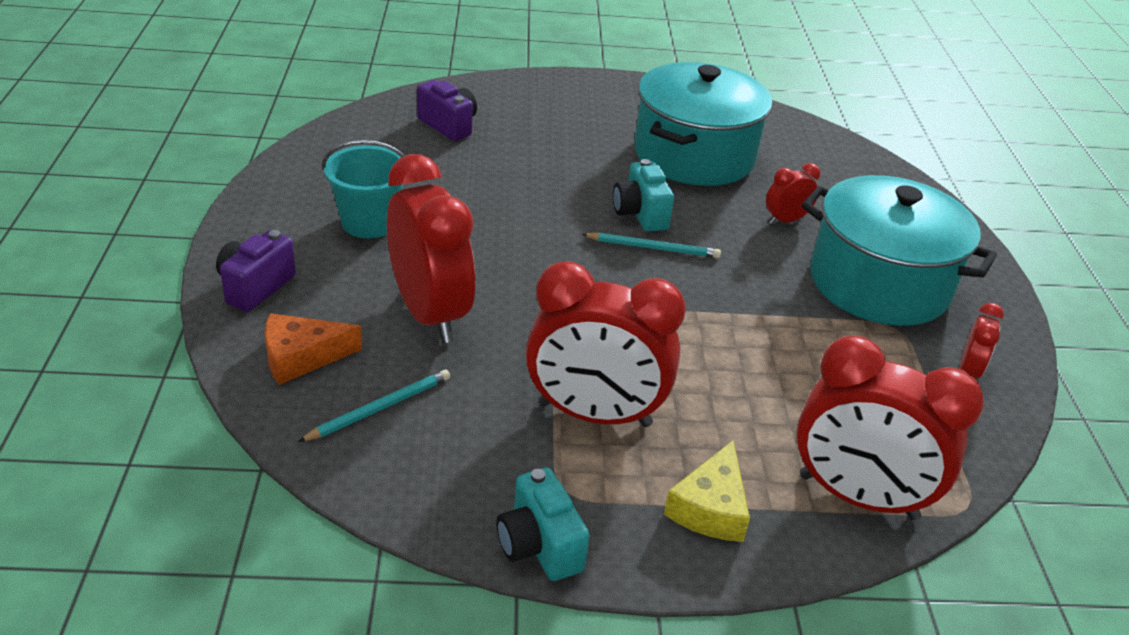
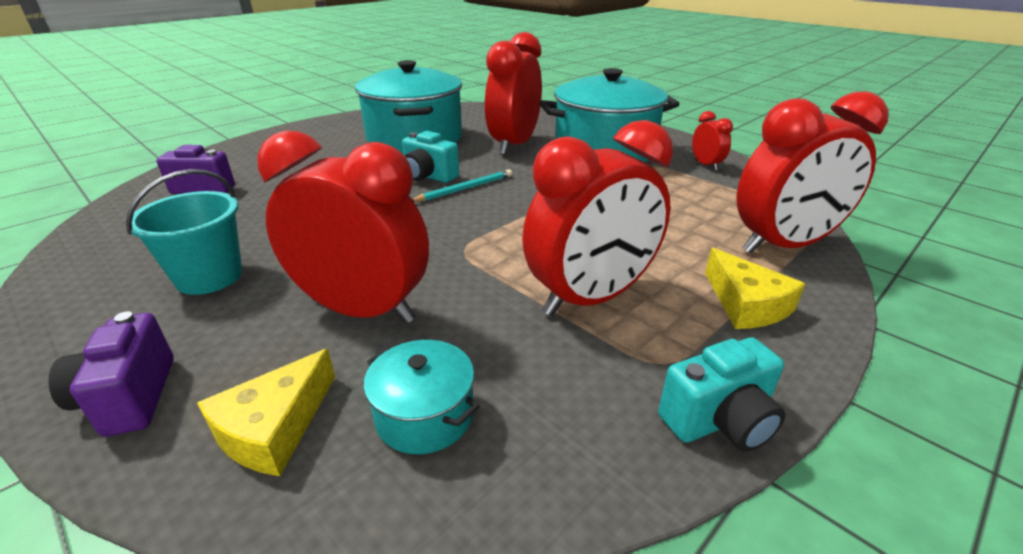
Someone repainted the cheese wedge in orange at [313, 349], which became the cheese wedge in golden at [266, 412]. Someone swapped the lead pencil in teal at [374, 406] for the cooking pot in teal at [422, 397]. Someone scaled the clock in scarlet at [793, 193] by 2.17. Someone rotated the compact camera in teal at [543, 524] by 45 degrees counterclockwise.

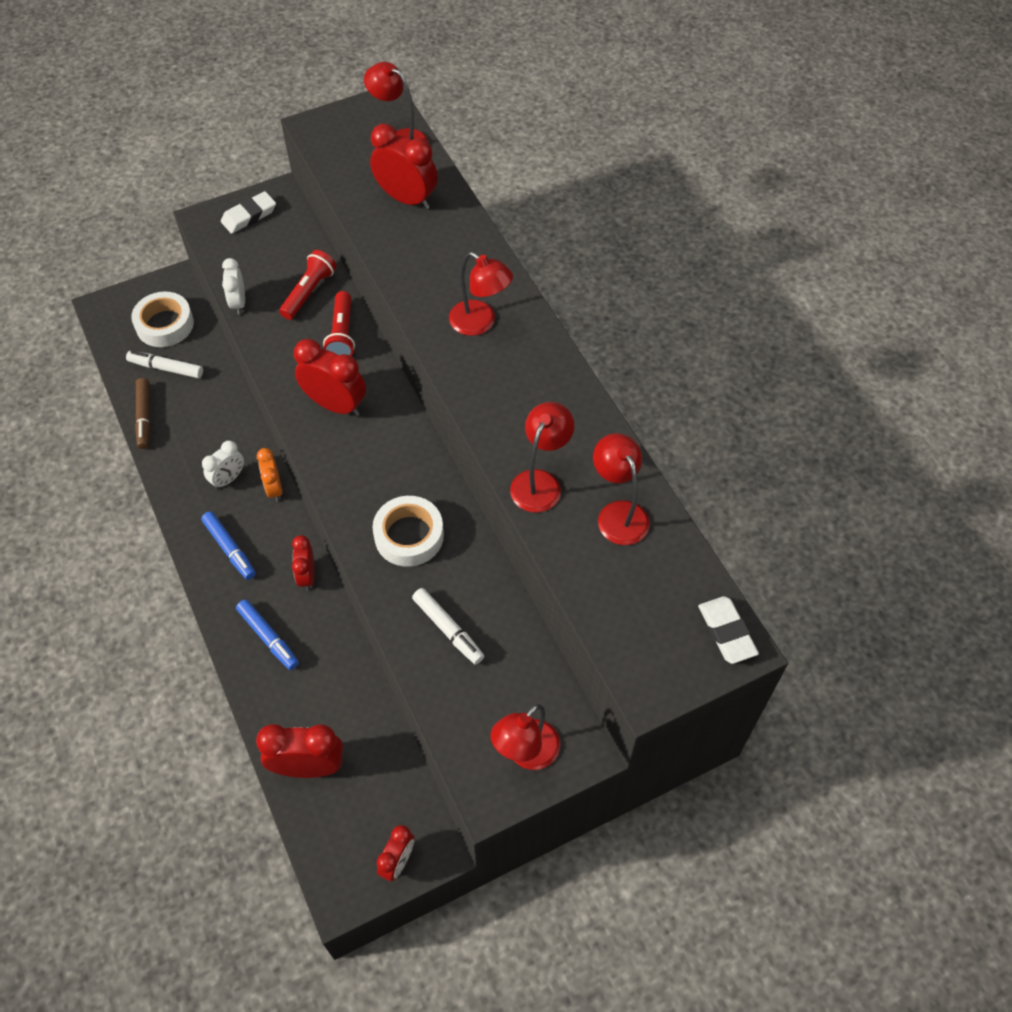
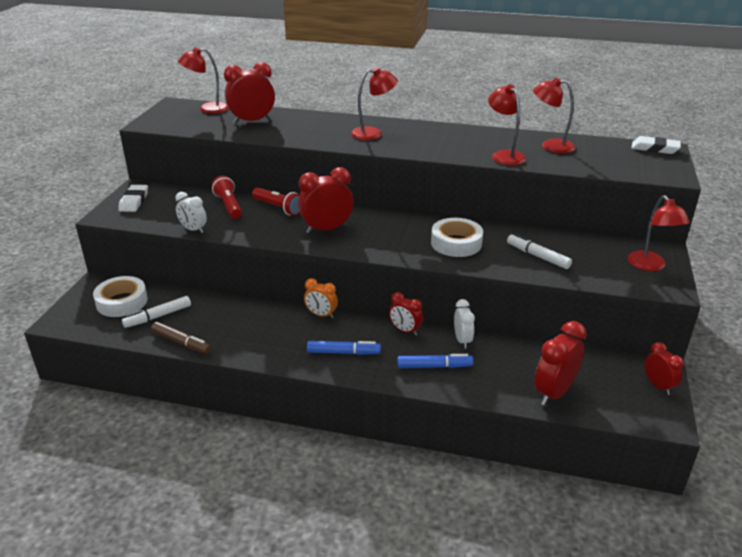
Someone carried the clock in white from [223, 465] to [464, 324]. Someone rotated the marker in white at [448, 626] by 135 degrees counterclockwise.

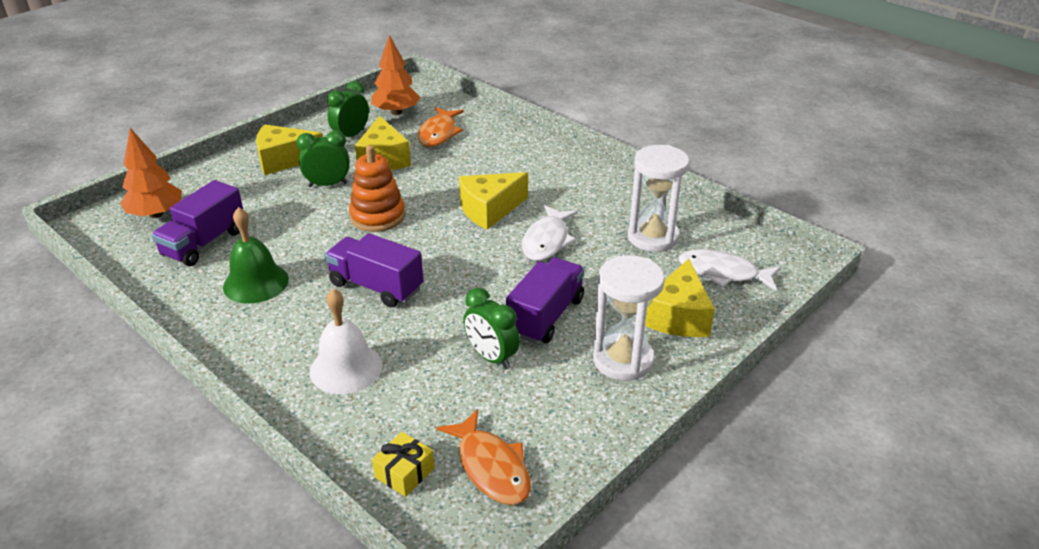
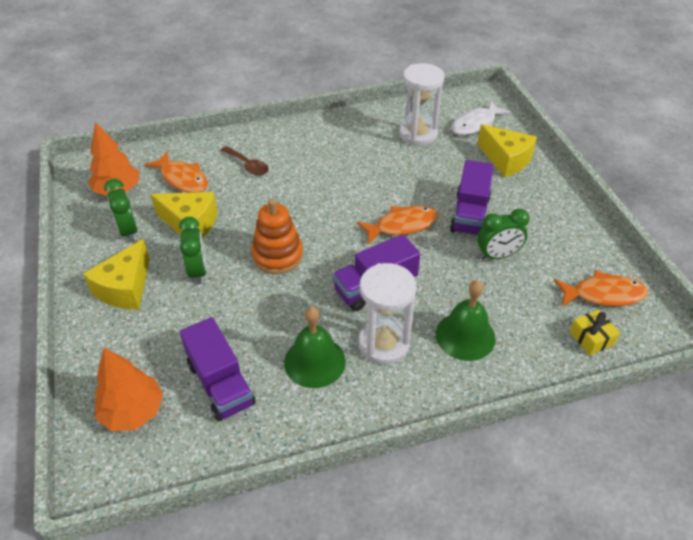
Someone rotated the clock in leaf-green at [322, 158] by 150 degrees clockwise. Someone put down the tablespoon in brown at [245, 161]. Someone put down the fish in orange at [398, 225]. Someone carried the sand timer in white from [629, 318] to [387, 314]. Someone repainted the school bell in white at [346, 341], which became the school bell in leaf-green at [466, 320]. Someone rotated the lorry in purple at [545, 300] by 135 degrees counterclockwise. Someone took away the cheese wedge in golden at [493, 201]. Someone took away the fish in white at [550, 233].

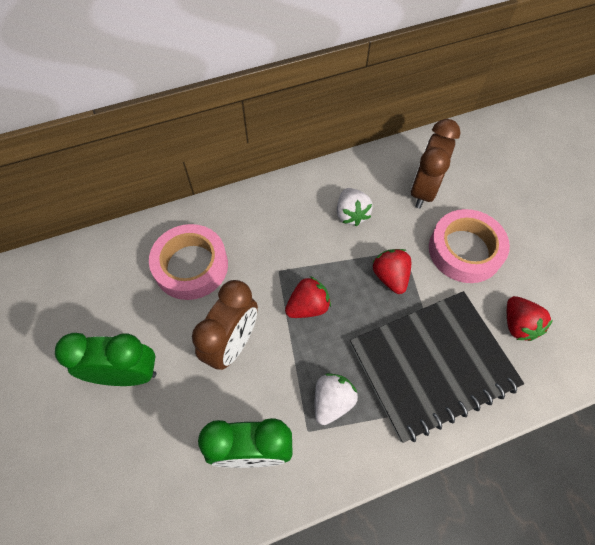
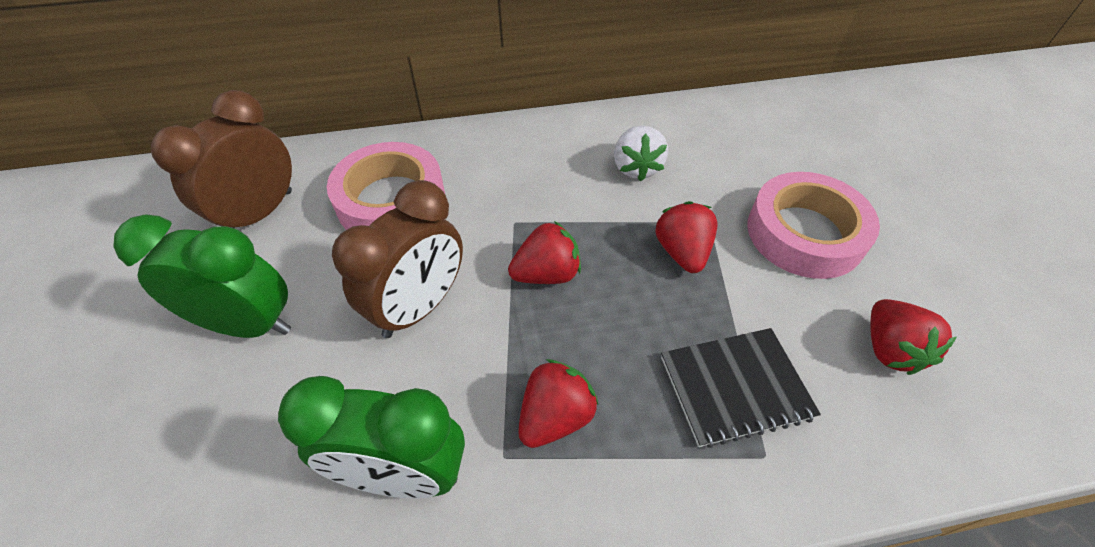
Someone carried the clock in brown from [436, 164] to [221, 159]. Someone repainted the toy strawberry in white at [336, 399], which became the toy strawberry in scarlet at [558, 403]. Someone scaled the exercise book in ebony at [437, 367] by 0.54.

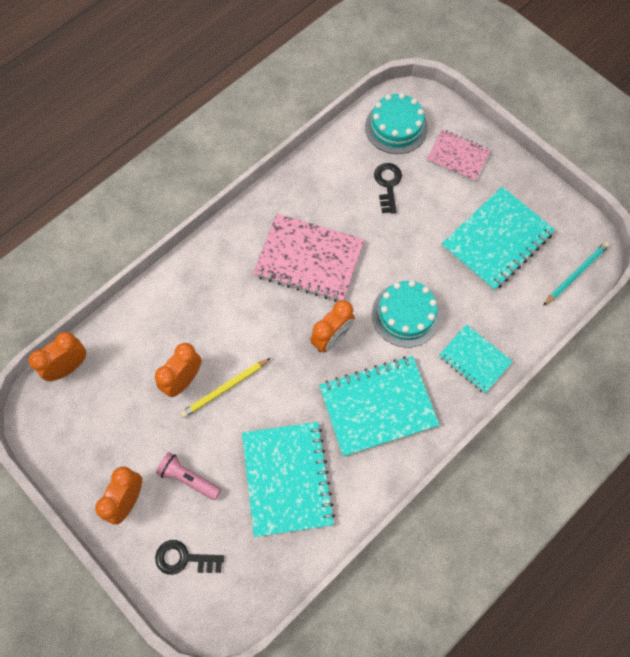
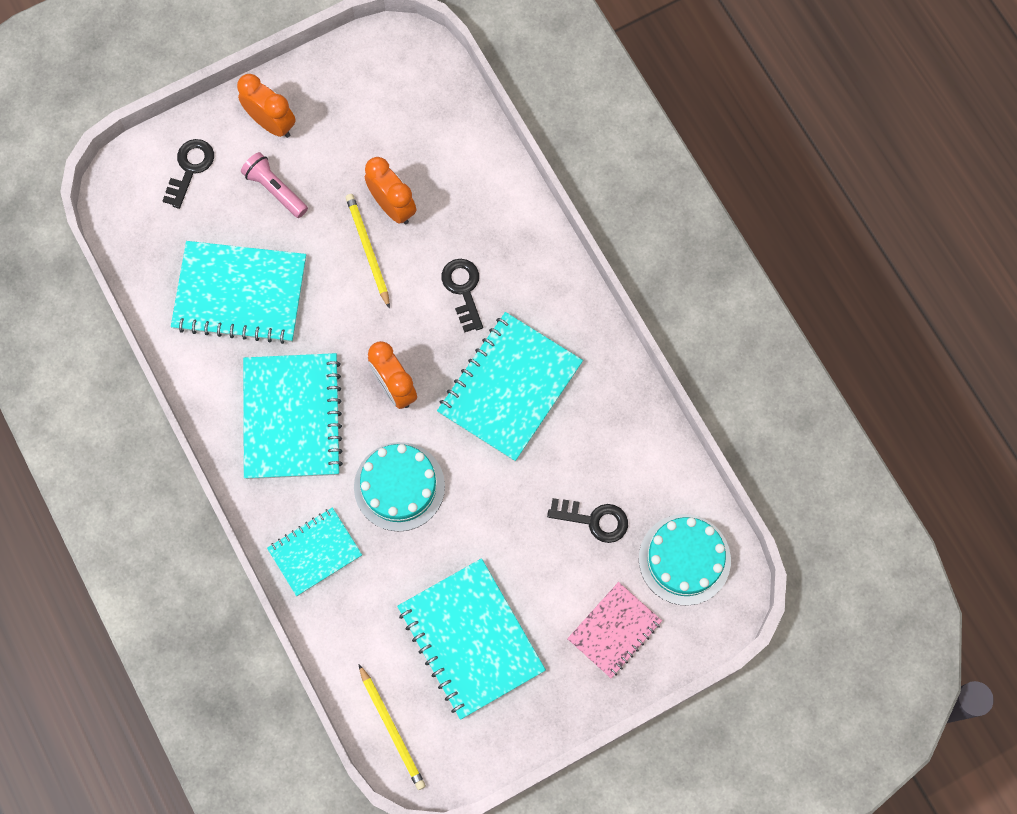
Someone rotated the torch in rose-pink at [188, 476] by 90 degrees counterclockwise. Someone repainted the lead pencil in teal at [576, 273], which became the lead pencil in golden at [392, 727]. Someone repainted the exercise book in rose-pink at [308, 258], which became the exercise book in teal at [510, 386]. Someone put down the latchkey in ebony at [462, 296]. Someone took away the clock in orange at [57, 356].

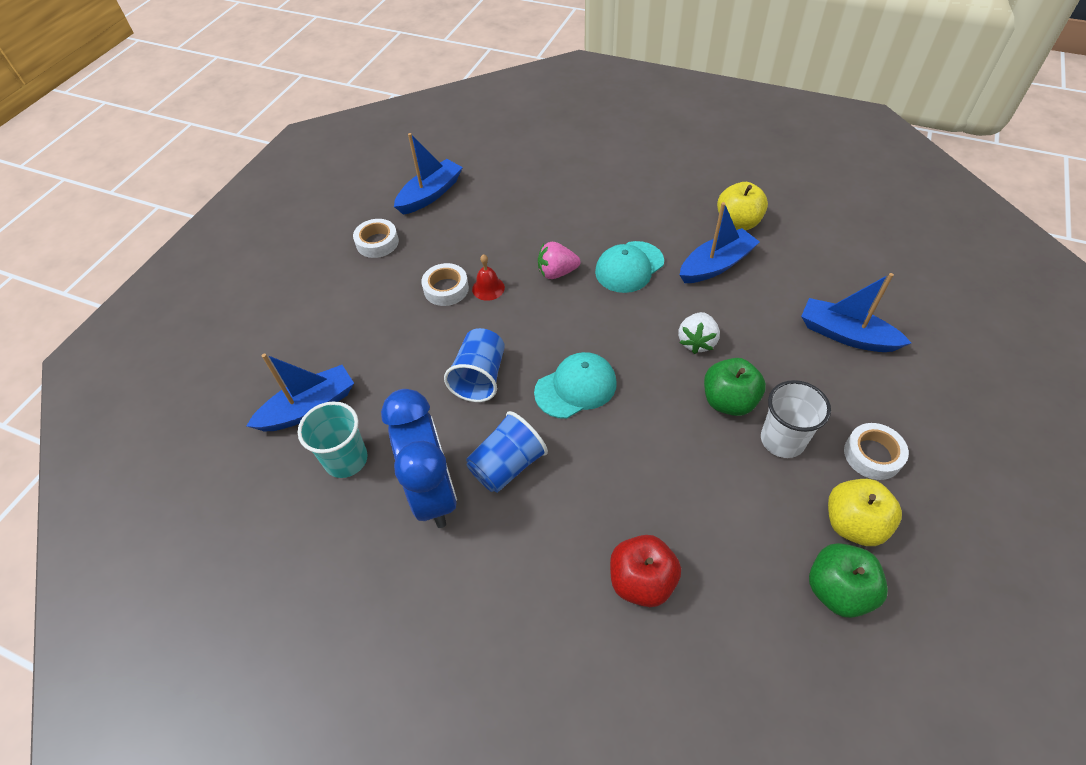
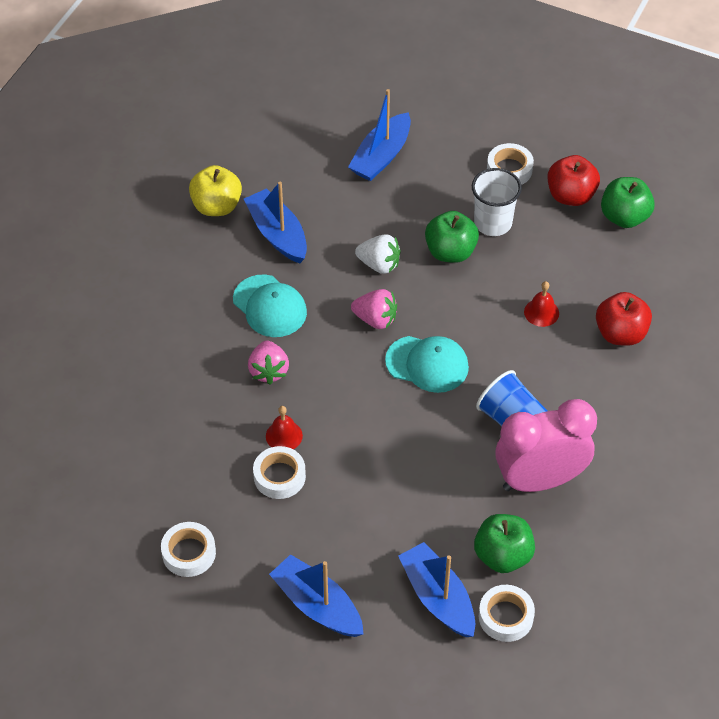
Someone carried the boat in royal blue from [428, 174] to [316, 595]. Someone put down the toy strawberry in rose-pink at [374, 309]. Someone rotated the baseball cap in teal at [575, 385] by 135 degrees clockwise. Someone swapped the cup in teal at [332, 439] for the toy apple in leaf-green at [504, 543]. Someone put down the sticky tape in white at [507, 613]. Someone repainted the clock in royal blue at [419, 458], which became the clock in rose-pink at [546, 445]. Someone put down the school bell in scarlet at [541, 304]. Someone repainted the toy apple in golden at [865, 512], which became the toy apple in scarlet at [574, 180]. Someone took away the cup in royal blue at [474, 365].

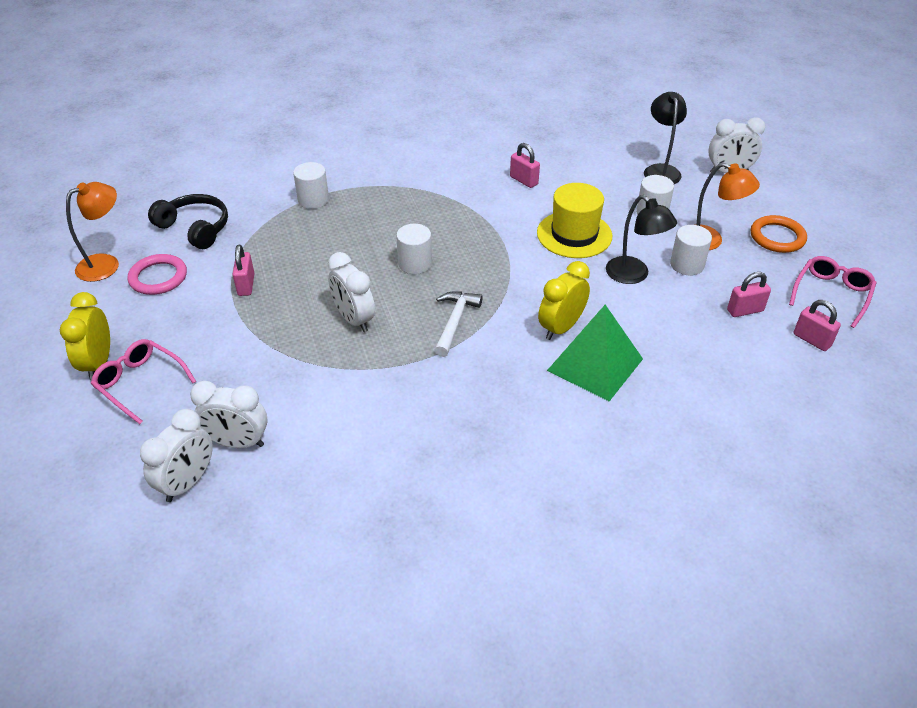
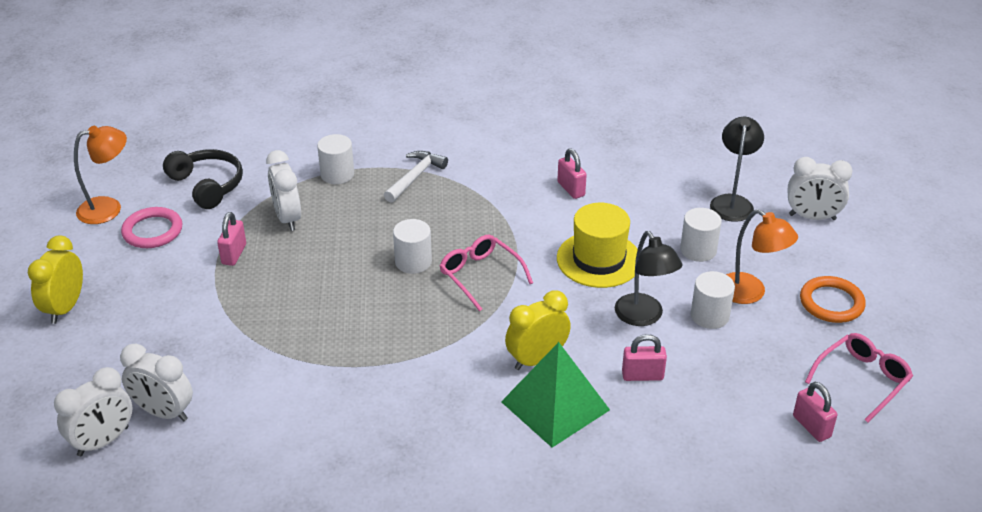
Someone carried the clock in white from [351, 292] to [283, 190]. Someone carried the hammer in white from [458, 324] to [416, 177]. Someone carried the spectacles in rose-pink from [143, 381] to [486, 273]. Someone carried the small lock in rose-pink from [749, 294] to [644, 357].

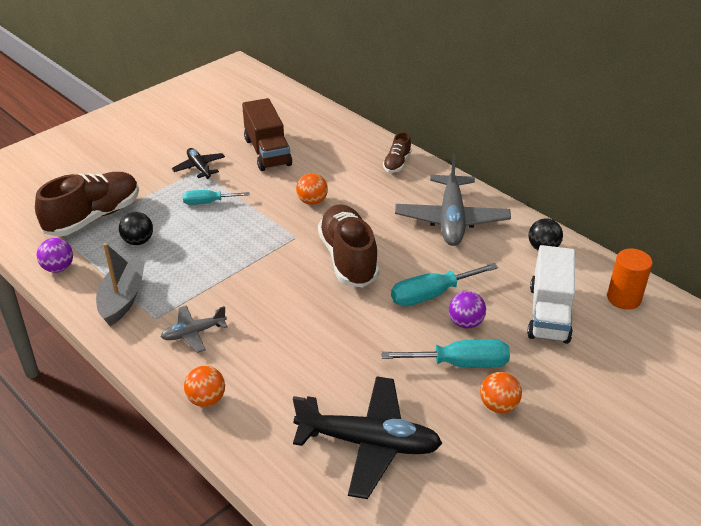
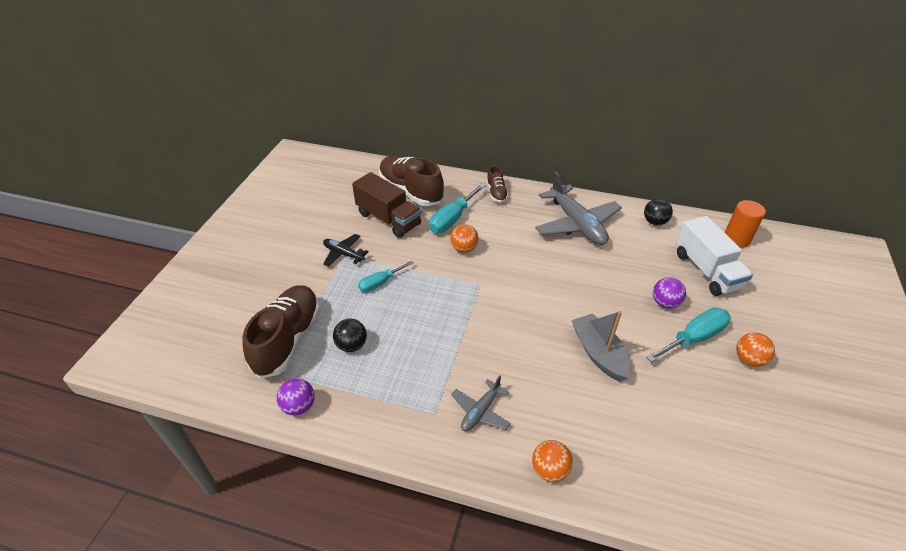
Someone carried the lace-up shoe in brown from [348, 246] to [411, 180]. Someone carried the flat screwdriver in teal from [444, 284] to [457, 208]. Someone carried the boat in ash-grey from [120, 284] to [601, 346]. Someone took away the plane in ebony at [368, 437].

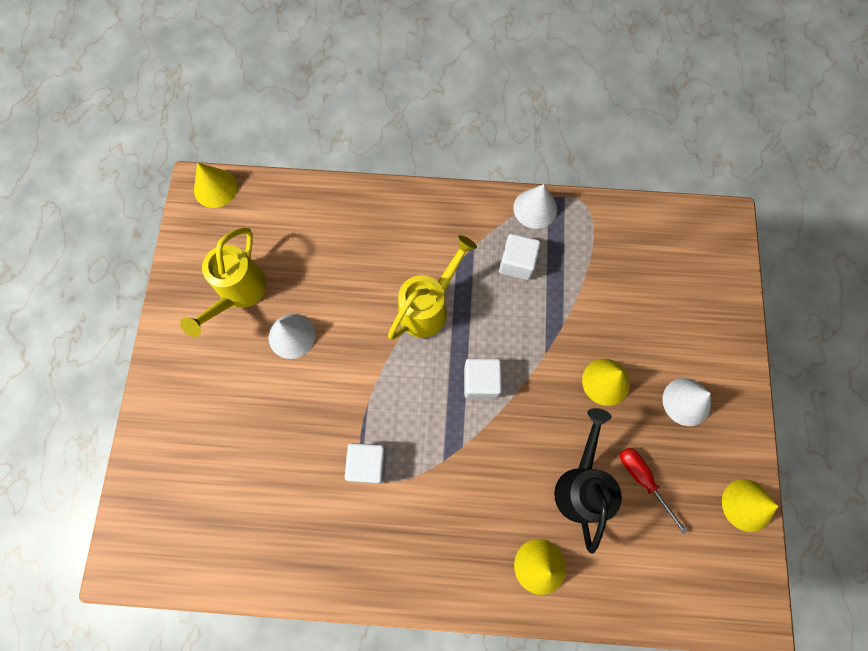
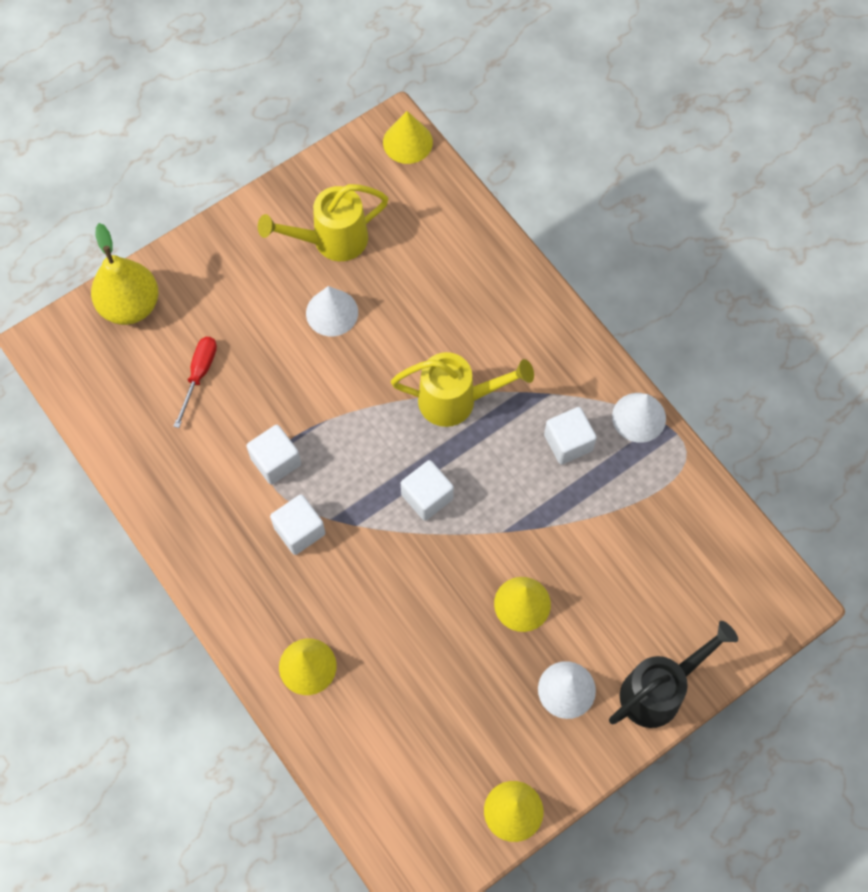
Someone put down the toy pear in golden at [124, 274]. Someone carried the flat screwdriver in scarlet from [653, 491] to [195, 382]. Someone put down the solid cube in white at [297, 524]. Someone carried the watering can in ebony from [588, 481] to [673, 674].

